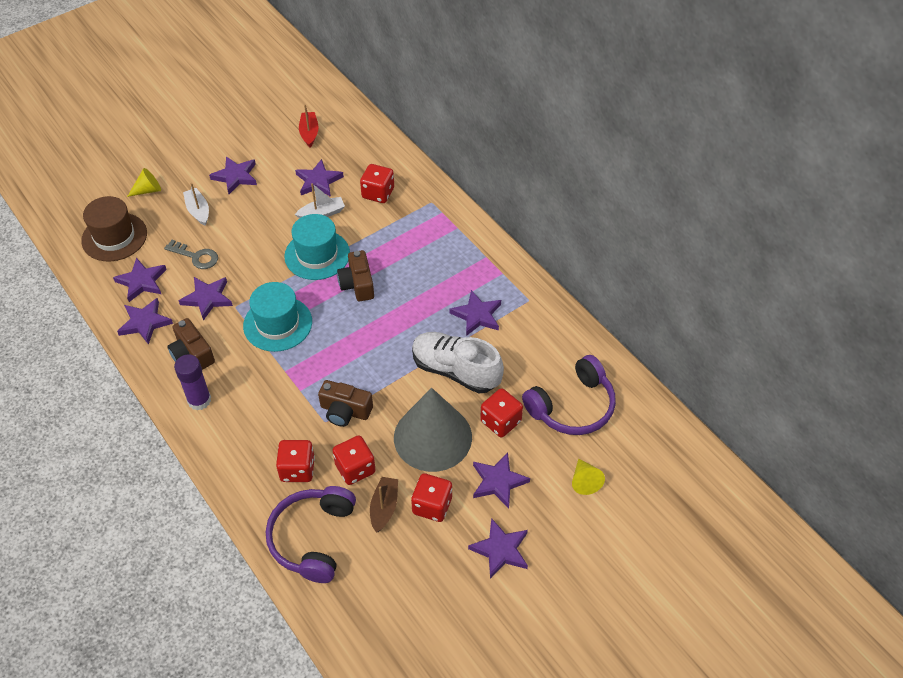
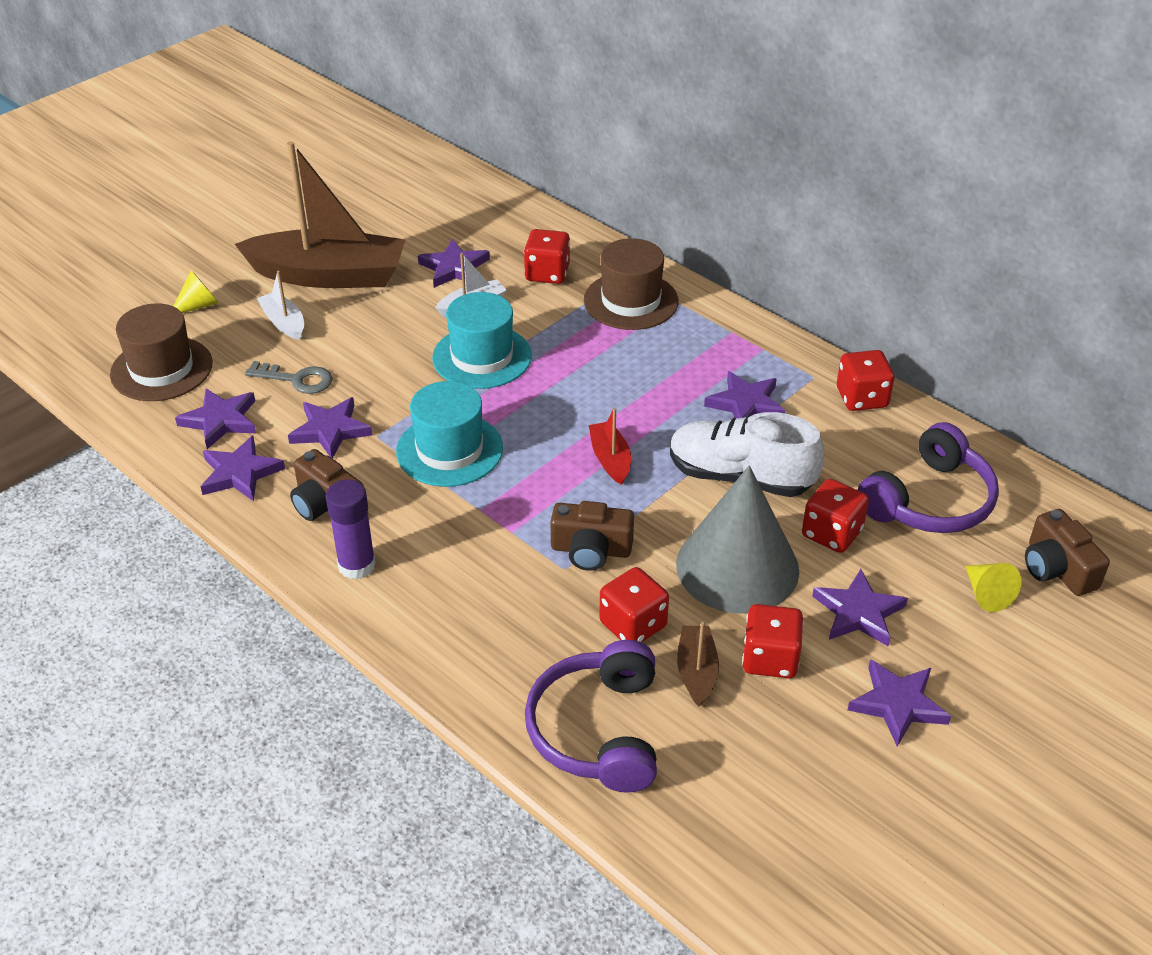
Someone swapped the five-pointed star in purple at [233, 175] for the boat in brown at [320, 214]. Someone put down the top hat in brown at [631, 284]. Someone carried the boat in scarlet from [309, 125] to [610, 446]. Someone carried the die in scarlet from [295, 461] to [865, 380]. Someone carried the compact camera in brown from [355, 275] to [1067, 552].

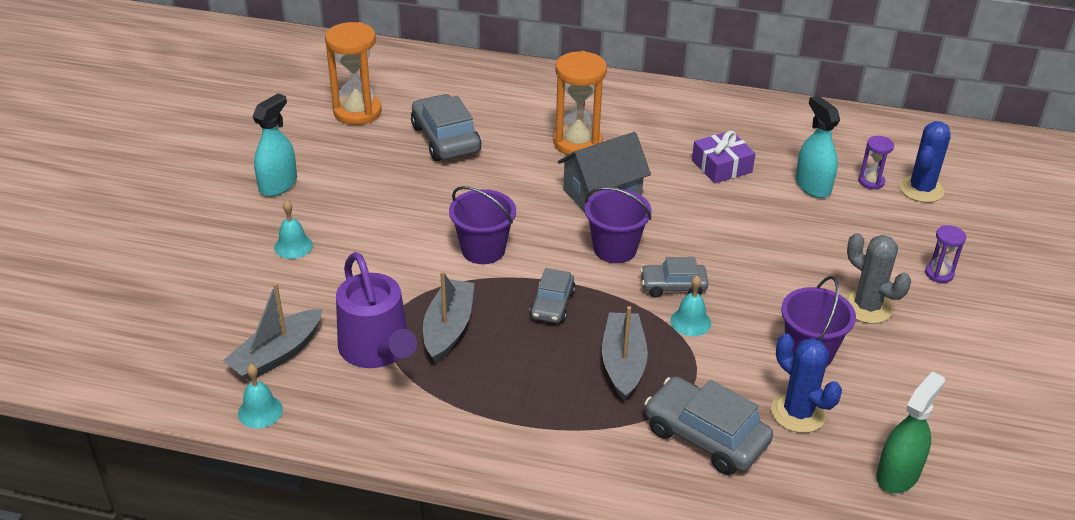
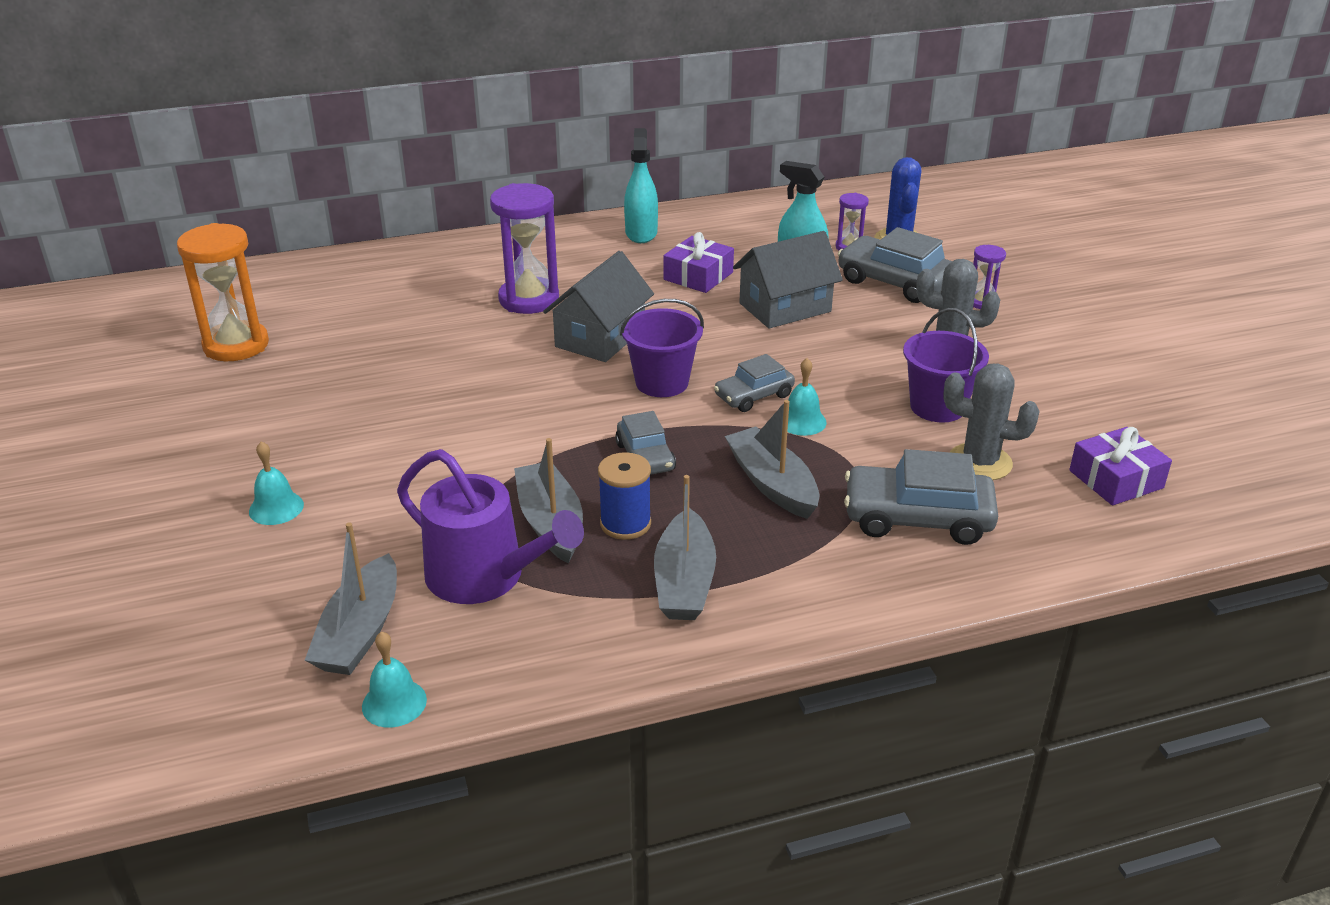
Someone repainted the sand timer in orange at [580, 103], which became the sand timer in purple at [524, 248]. Someone put down the spool in royal blue at [624, 496]. Someone carried the sprayer in teal from [274, 145] to [641, 185]. Someone put down the boat in ash-grey at [685, 547]. Someone put down the toy house in ash-grey at [788, 280]. Someone carried the toy car in ash-grey from [446, 127] to [895, 265]. Someone repainted the cactus in royal blue at [806, 383], which became the cactus in ash-grey at [991, 421]. Someone swapped the sprayer in leaf-green at [910, 432] for the gift in purple at [1120, 466]. Someone took away the pail in purple at [482, 225].

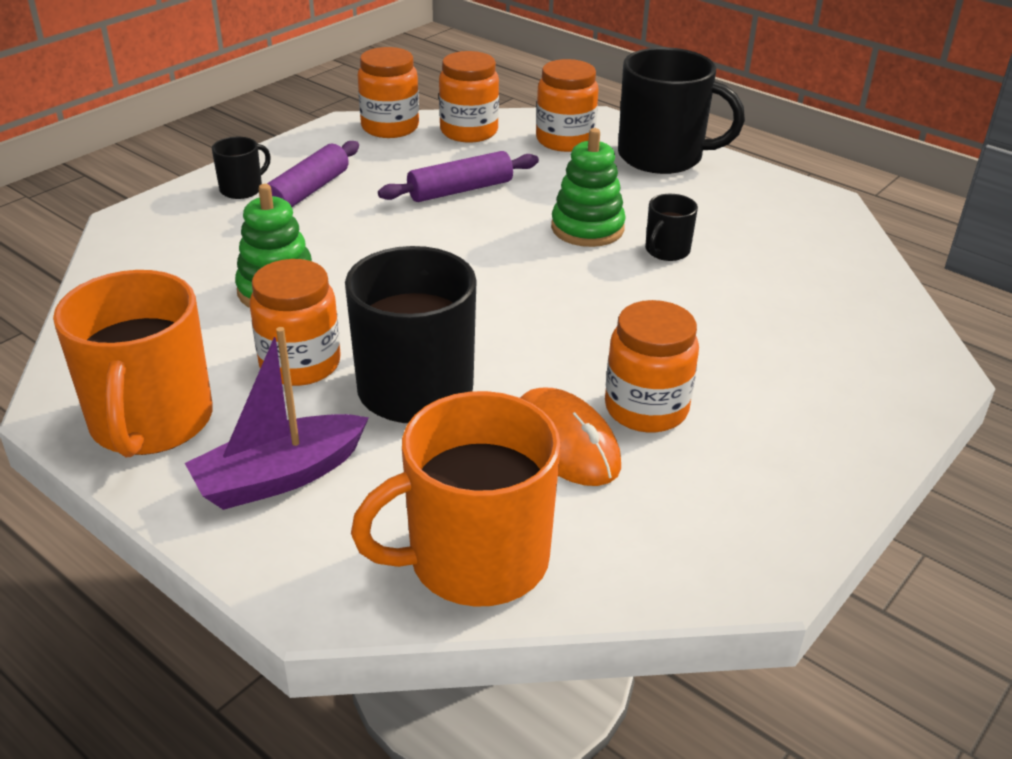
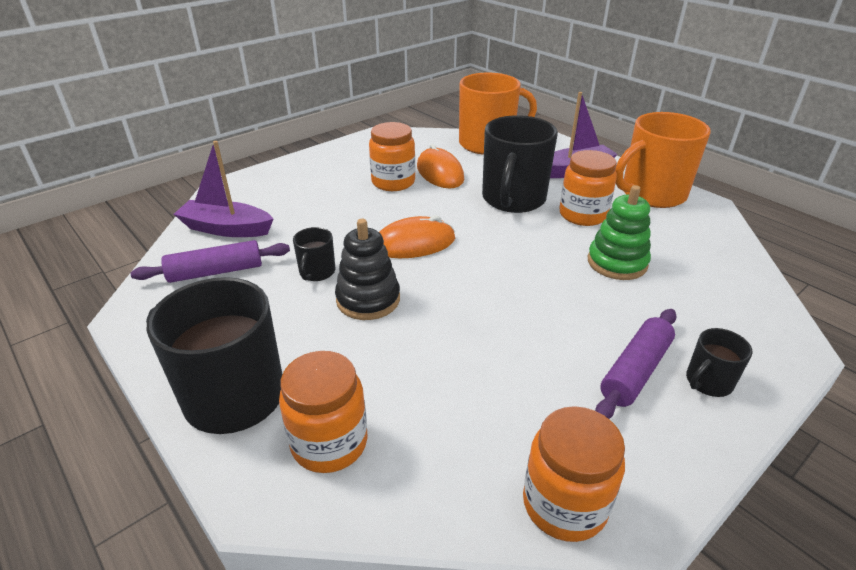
Someone carried the dough roller in purple from [458, 176] to [210, 261]. Someone put down the boat in purple at [223, 189]. Someone rotated the tea mug in ebony at [671, 227] by 150 degrees clockwise. Someone repainted the ring stacker in leaf-green at [588, 187], which became the ring stacker in ebony at [367, 269]. Someone put down the computer mouse in orange at [417, 236]. Someone rotated the tea mug in orange at [133, 363] by 120 degrees counterclockwise. Someone took away the jar in orange at [469, 97].

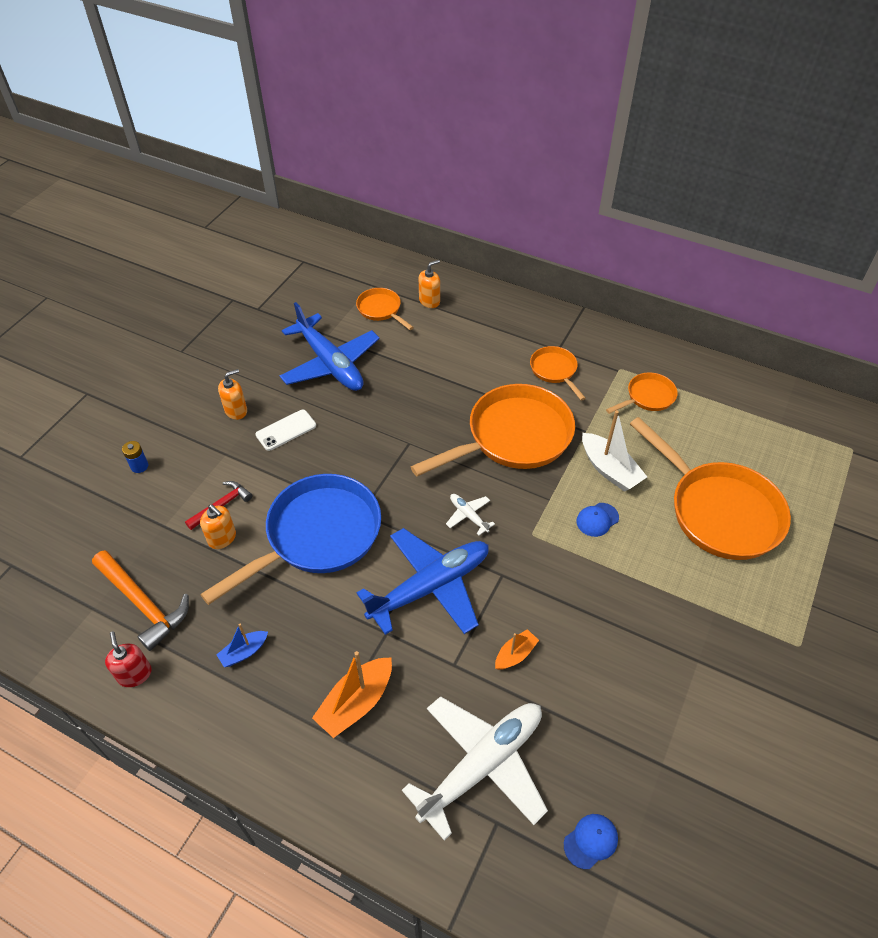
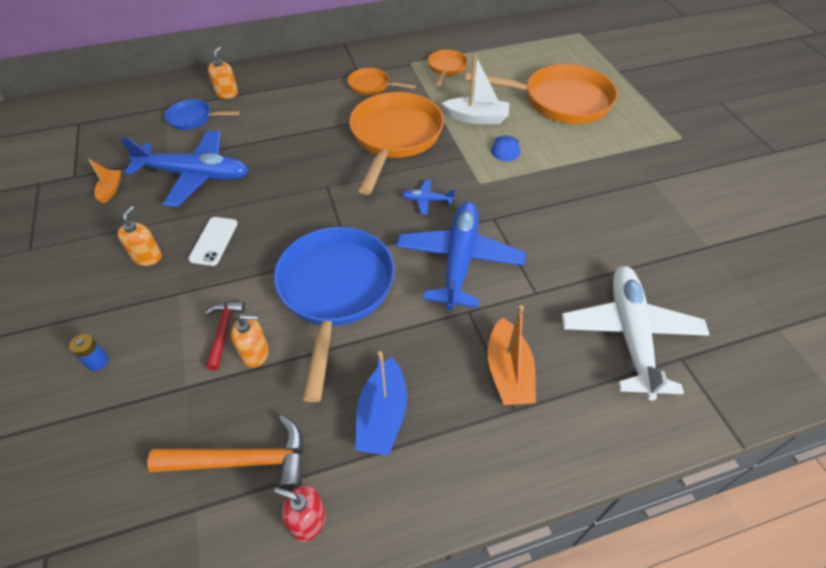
Someone carried the boat in orange from [517, 649] to [104, 181]. Someone repainted the frying pan in orange at [385, 309], which became the frying pan in royal blue at [202, 115]. Someone scaled the boat in royal blue at [242, 645] by 1.74. Someone repainted the plane in white at [470, 514], which became the plane in royal blue at [428, 197]. Someone took away the baseball cap in royal blue at [591, 841].

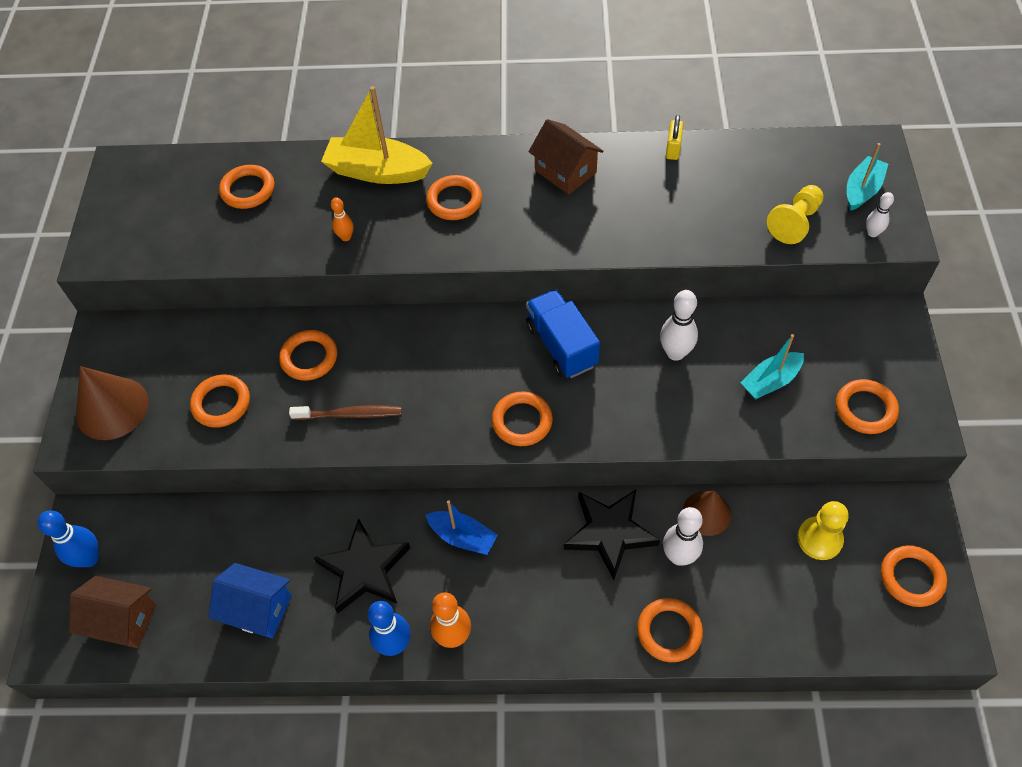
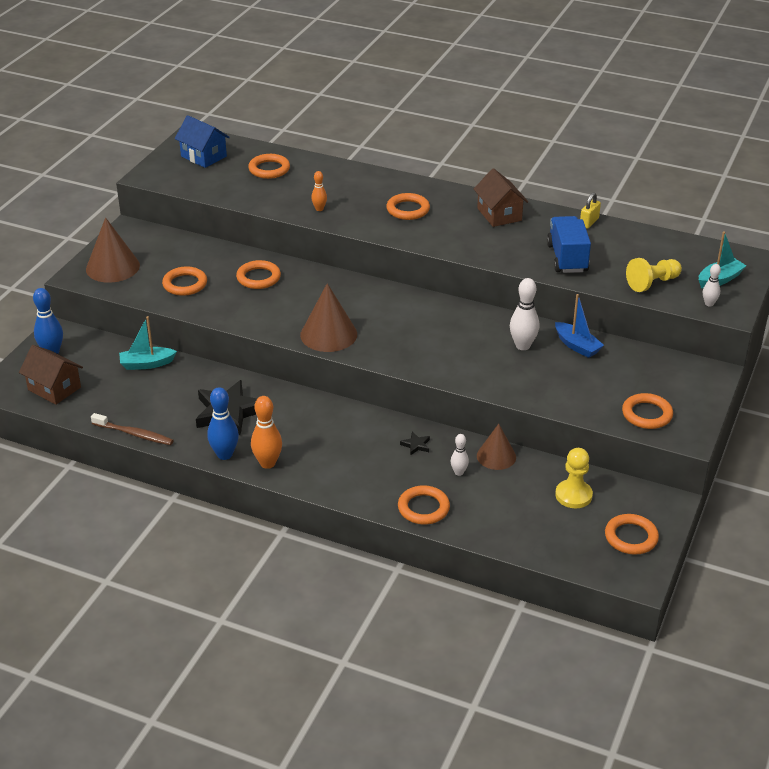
Someone carried the tooth brush in brown from [345, 412] to [132, 429]. Someone carried the boat in teal from [772, 366] to [148, 343]. Someone carried the toy house in royal blue from [250, 600] to [202, 141]. Someone put down the cone shape in brown at [328, 317]. Someone scaled the five-pointed star in ebony at [612, 535] by 0.41. Someone scaled the bowling pin in white at [683, 536] by 0.58. Someone carried the lorry in royal blue from [563, 333] to [569, 244]. Someone carried the boat in royal blue from [462, 527] to [579, 326]. Someone took away the boat in golden at [376, 135]. Someone took away the ring in orange at [522, 418].

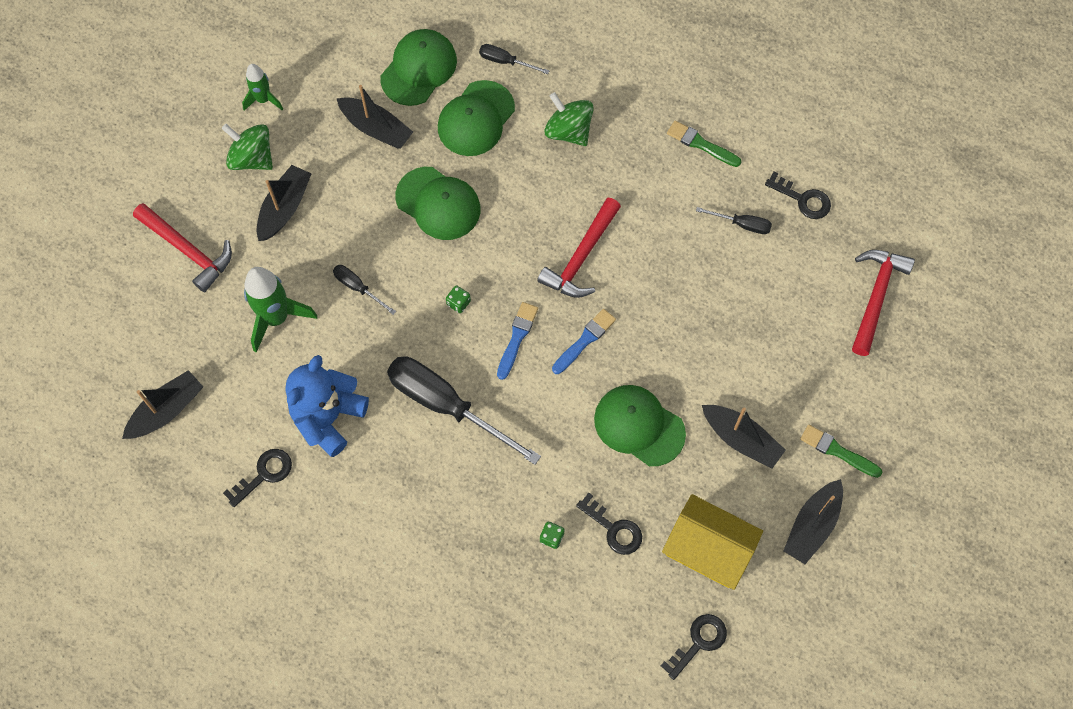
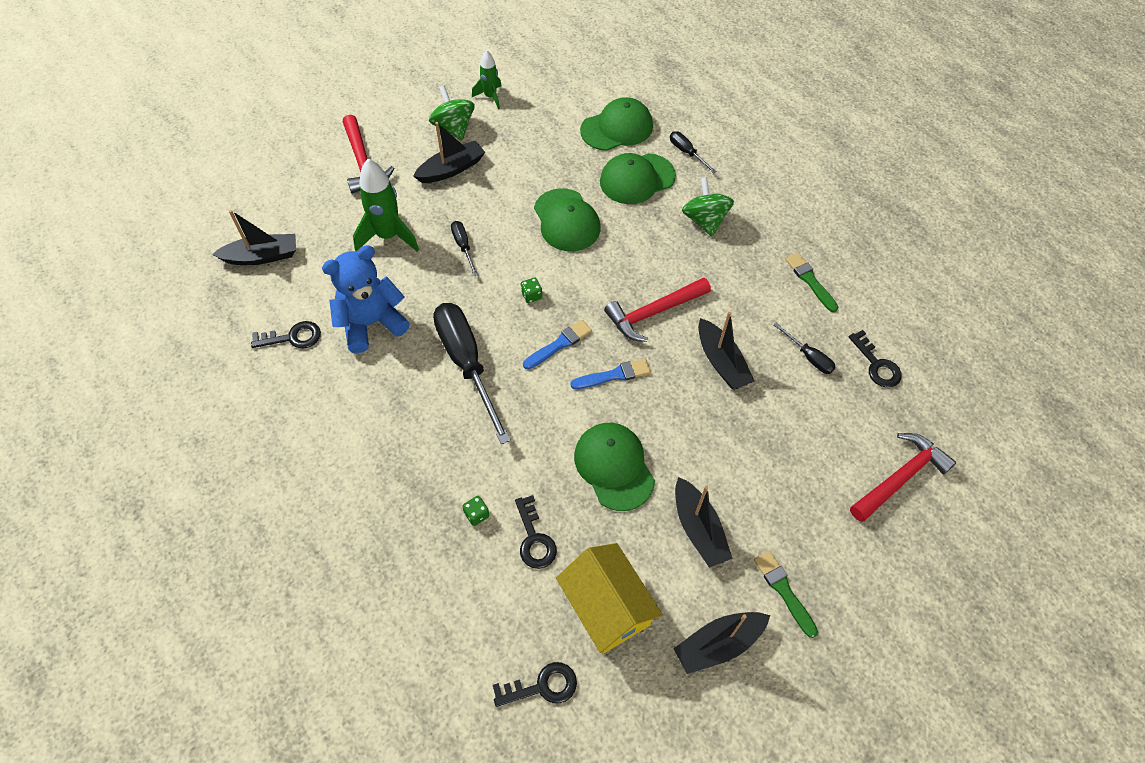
Someone carried the boat in ebony from [374, 117] to [726, 351].

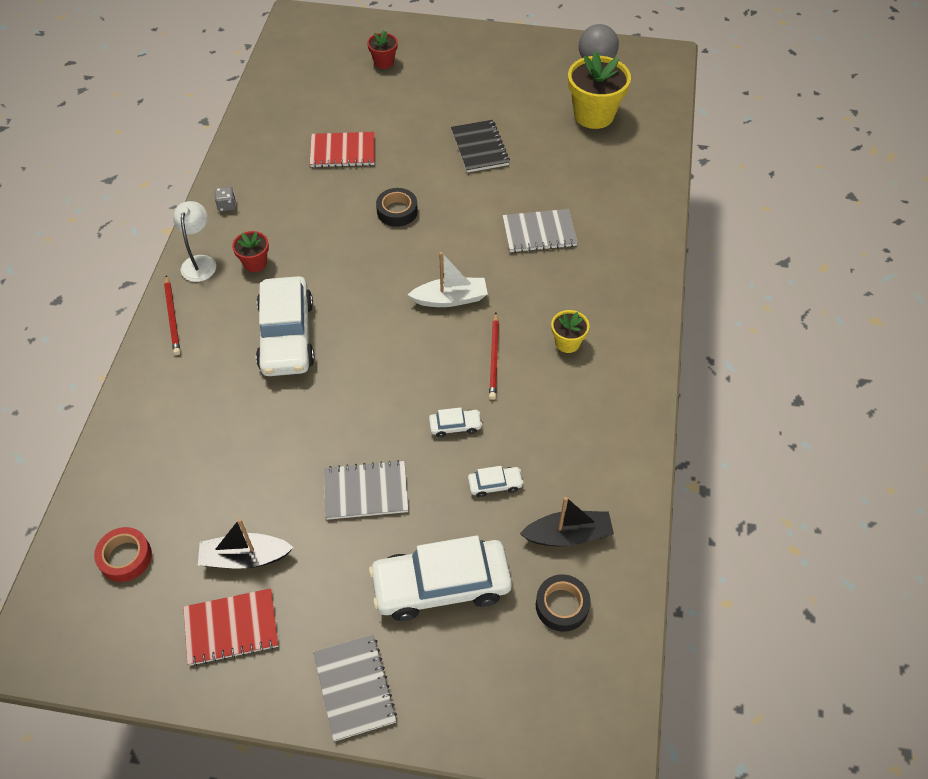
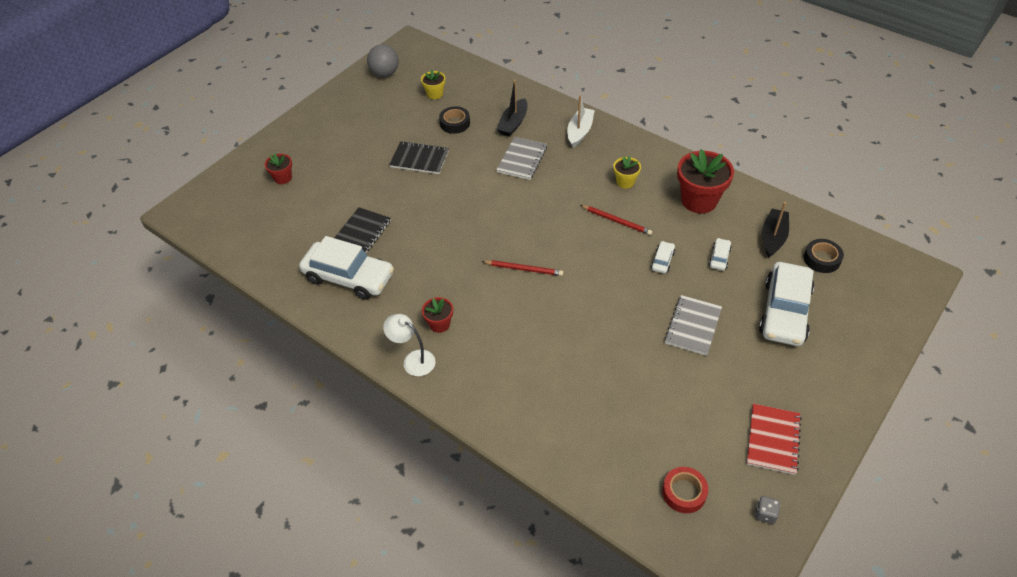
Someone carried the toy car in white from [285, 326] to [346, 268]. Someone repainted the exercise book in scarlet at [342, 150], which became the exercise book in ebony at [362, 230]. Someone scaled the plant pot in golden at [599, 90] by 0.52. Someone carried the sticky tape in ebony from [397, 207] to [454, 120]. Someone carried the lead pencil in scarlet from [172, 315] to [522, 268]. Someone carried the boat in ebony from [246, 544] to [511, 108]. Someone carried the boat in white from [448, 279] to [581, 121]. Someone put down the plant pot in scarlet at [705, 181]. Someone carried the die in ash-grey from [225, 199] to [767, 510]. Someone took away the exercise book in ash-grey at [355, 688].

